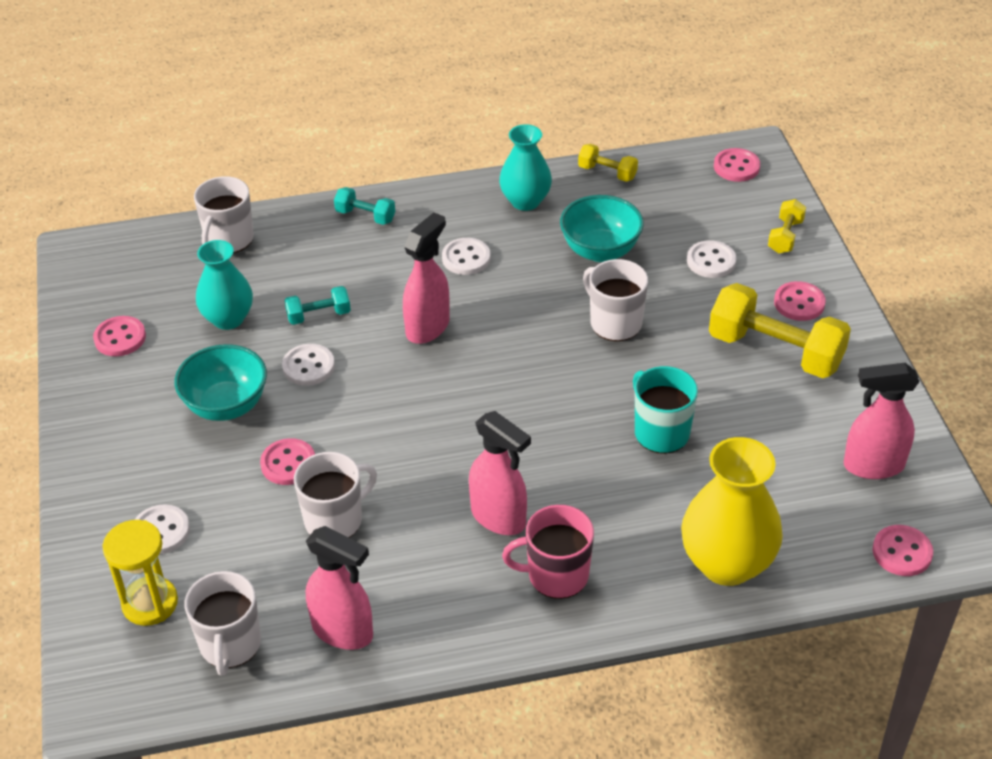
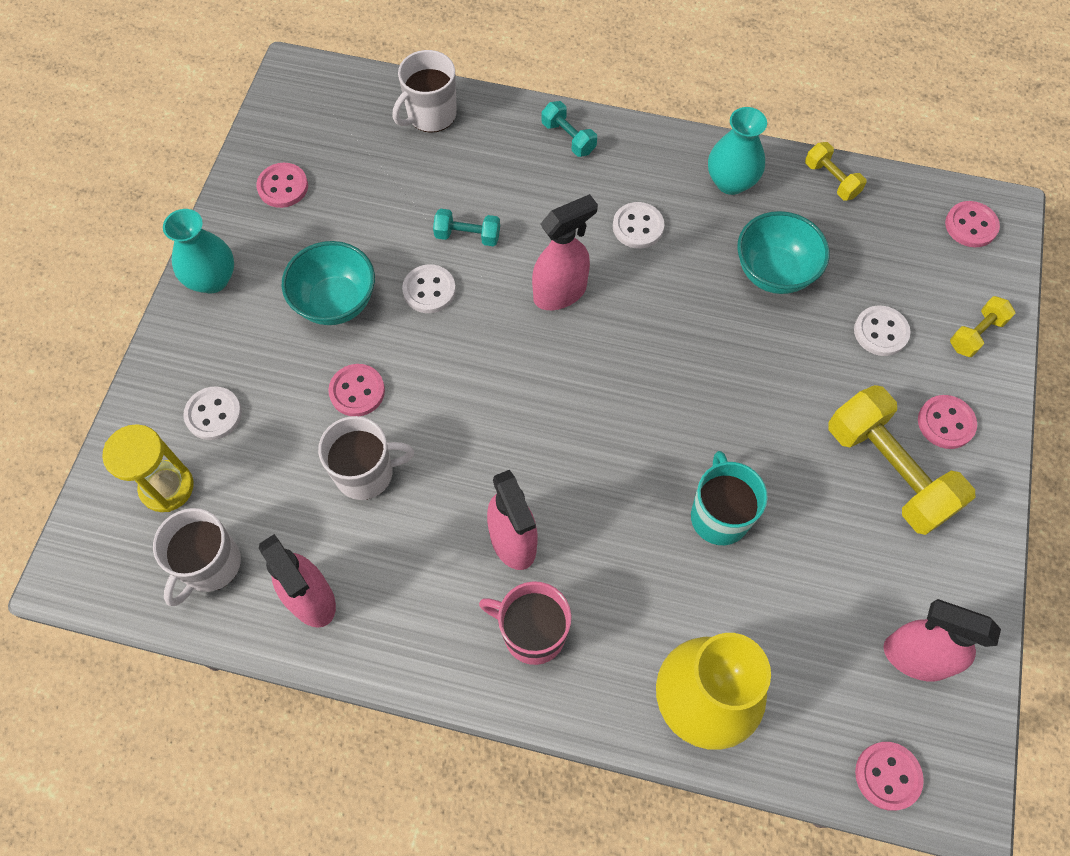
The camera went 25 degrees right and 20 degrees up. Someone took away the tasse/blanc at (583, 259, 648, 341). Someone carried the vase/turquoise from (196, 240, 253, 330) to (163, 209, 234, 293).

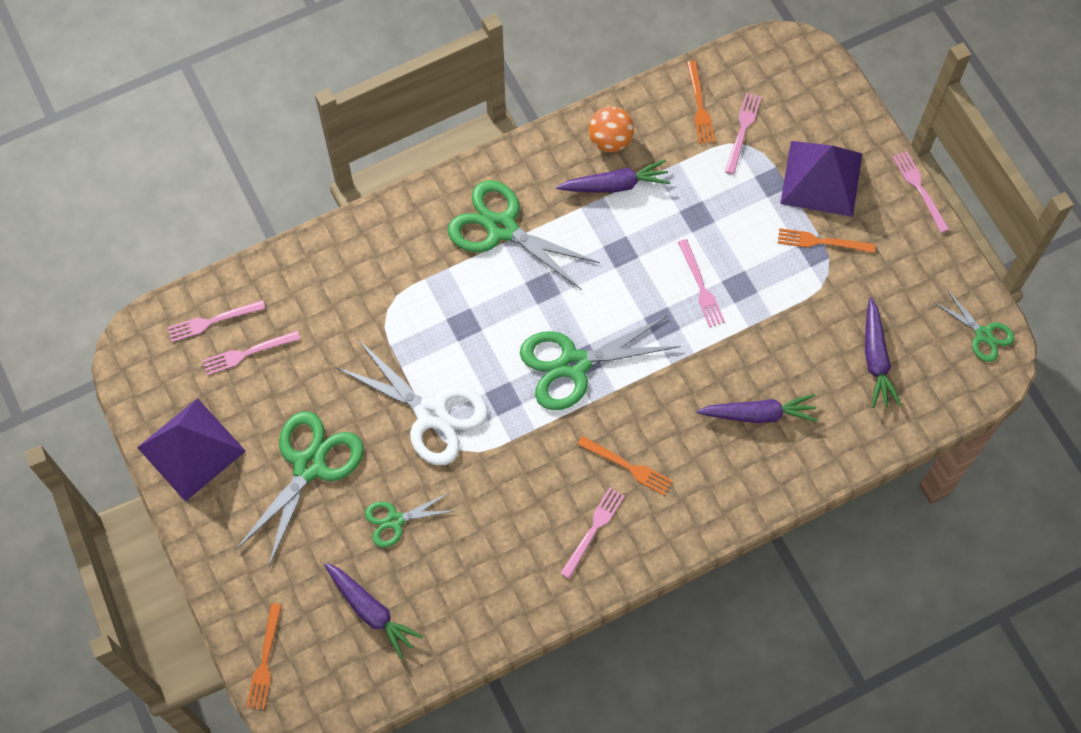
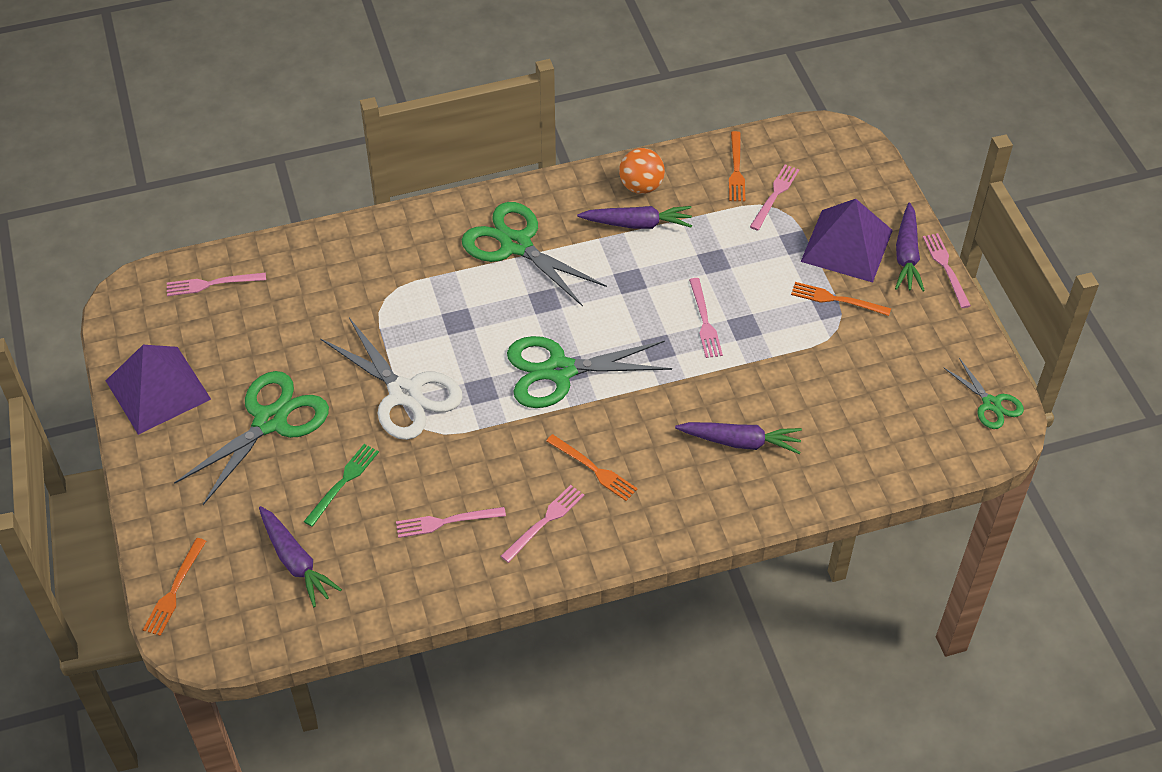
The camera went 10 degrees right and 15 degrees down. Someone carried the fourchette/rose from (202, 331, 300, 376) to (396, 507, 506, 538). Someone carried the carotte/violet from (865, 297, 901, 408) to (895, 203, 925, 291). Someone swapped the ciseaux/vert at (365, 492, 453, 547) for the fourchette/vert at (303, 444, 379, 527).

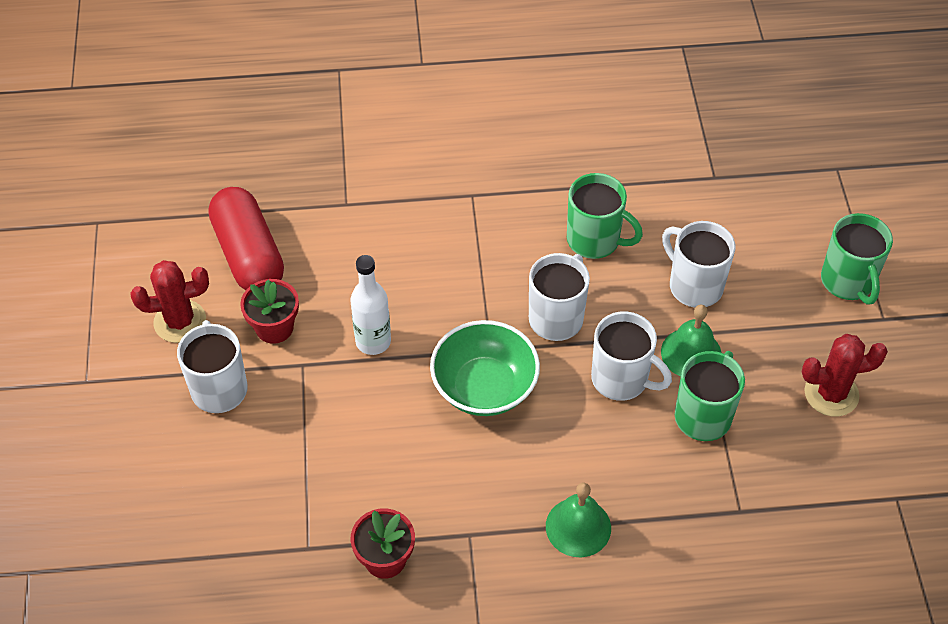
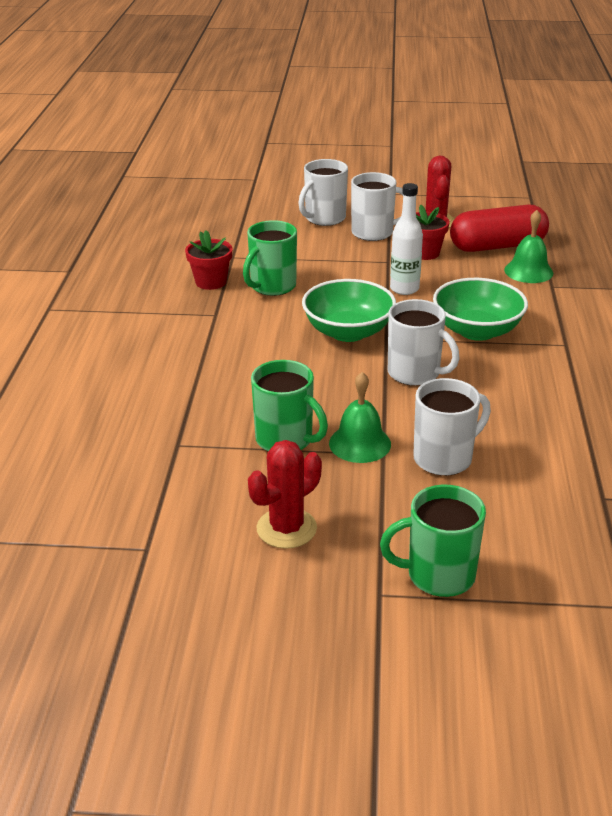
The camera went 100 degrees right and 20 degrees down. Someone put down the bol/vert at (433, 278, 528, 341). Someone carried the cloche/vert from (546, 483, 611, 557) to (504, 210, 553, 283). Someone carried the tasse/vert from (567, 173, 643, 259) to (243, 220, 297, 296). Someone carried the tasse/blanc from (591, 312, 672, 401) to (298, 159, 348, 226). Someone rotated the cactus/rouge at (802, 334, 888, 417) by 45 degrees clockwise.

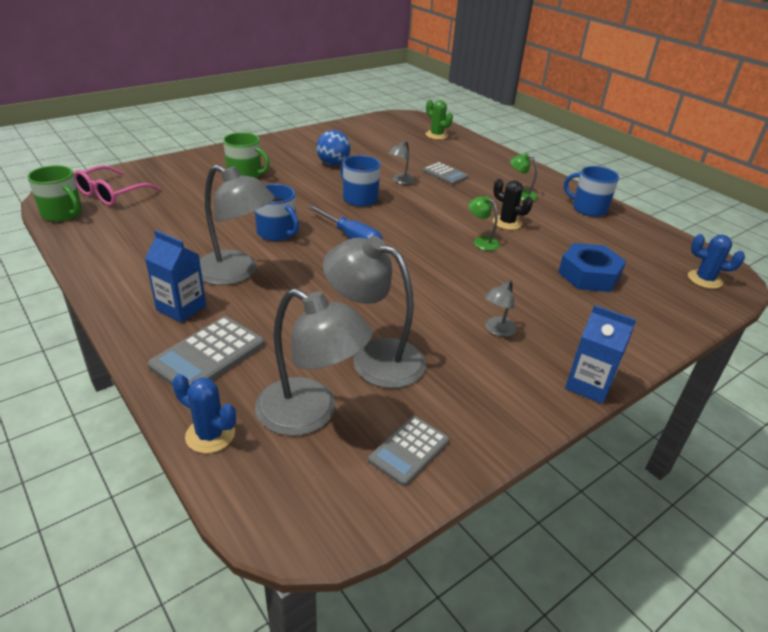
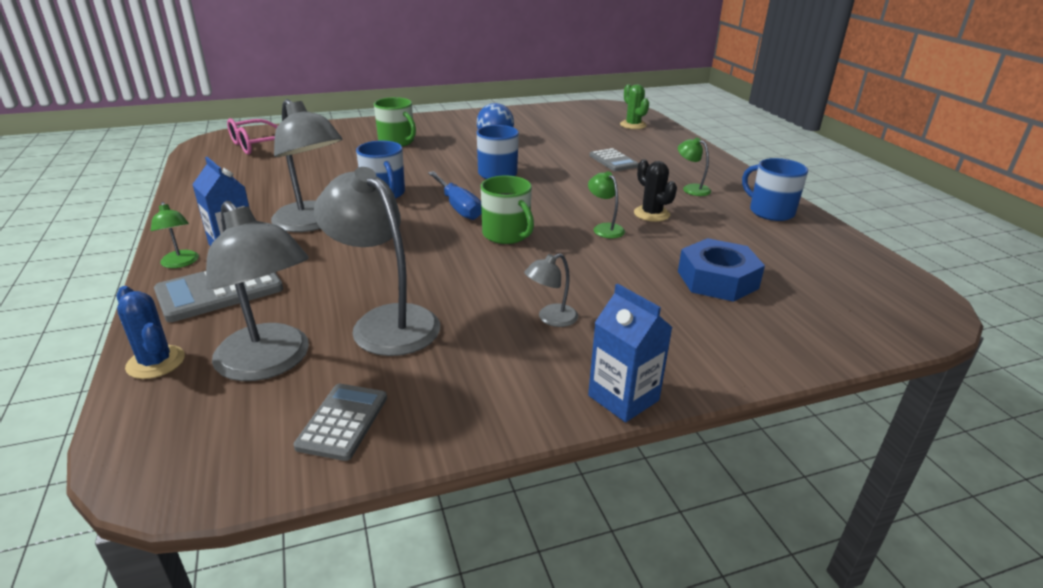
The camera went 20 degrees right and 5 degrees down. Someone took away the lampe/gris at (389, 141, 415, 184). Someone took away the cactus/bleu at (688, 234, 745, 289). Someone put down the lampe/vert at (151, 202, 199, 268). Someone carried the tasse/vert from (27, 165, 82, 222) to (481, 176, 534, 244). Someone rotated the calculatrice/gris at (368, 416, 449, 486) by 135 degrees clockwise.

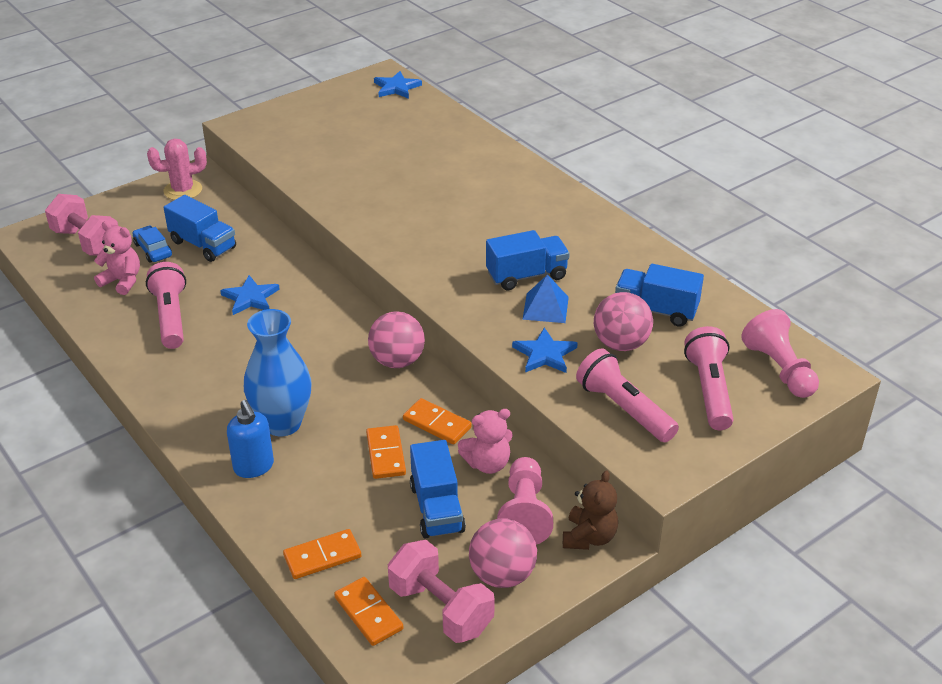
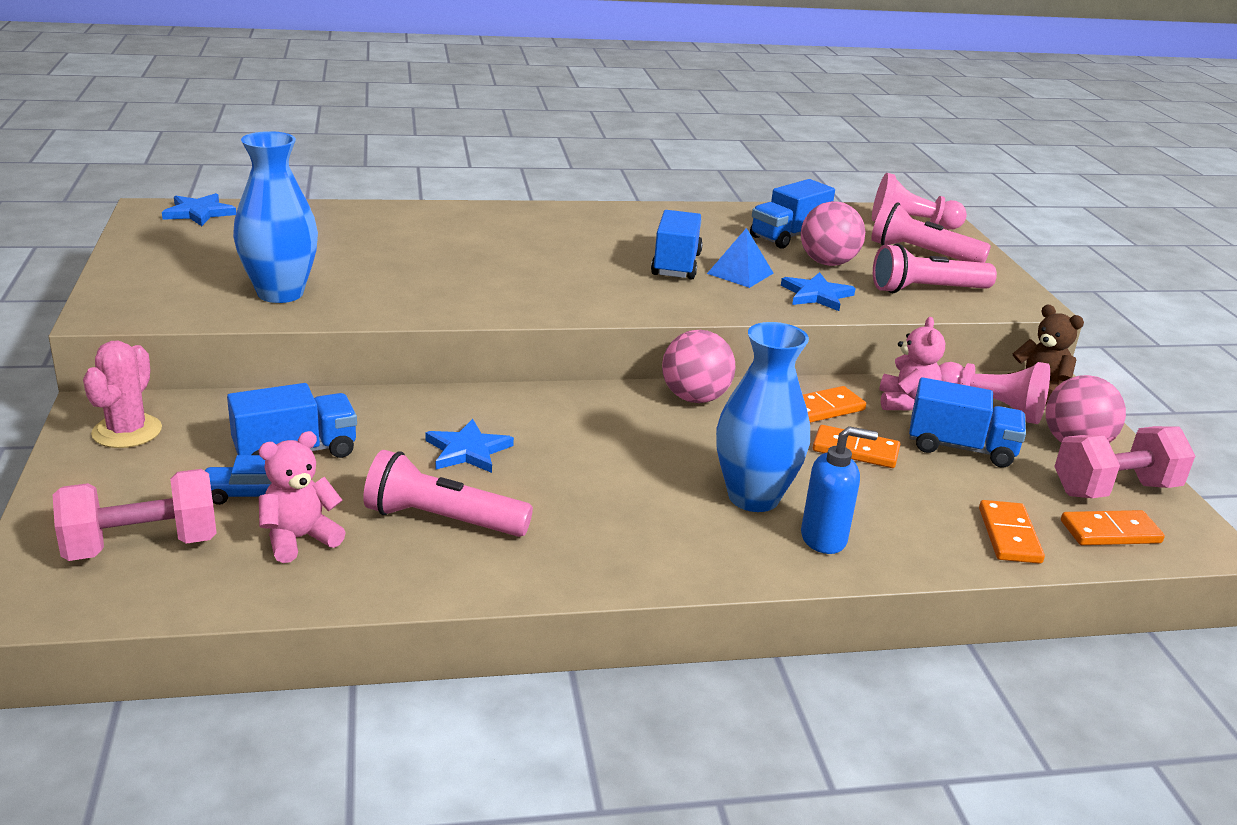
The camera went 65 degrees left and 10 degrees down. Someone put down the vase/bleu at (233, 131, 318, 303).

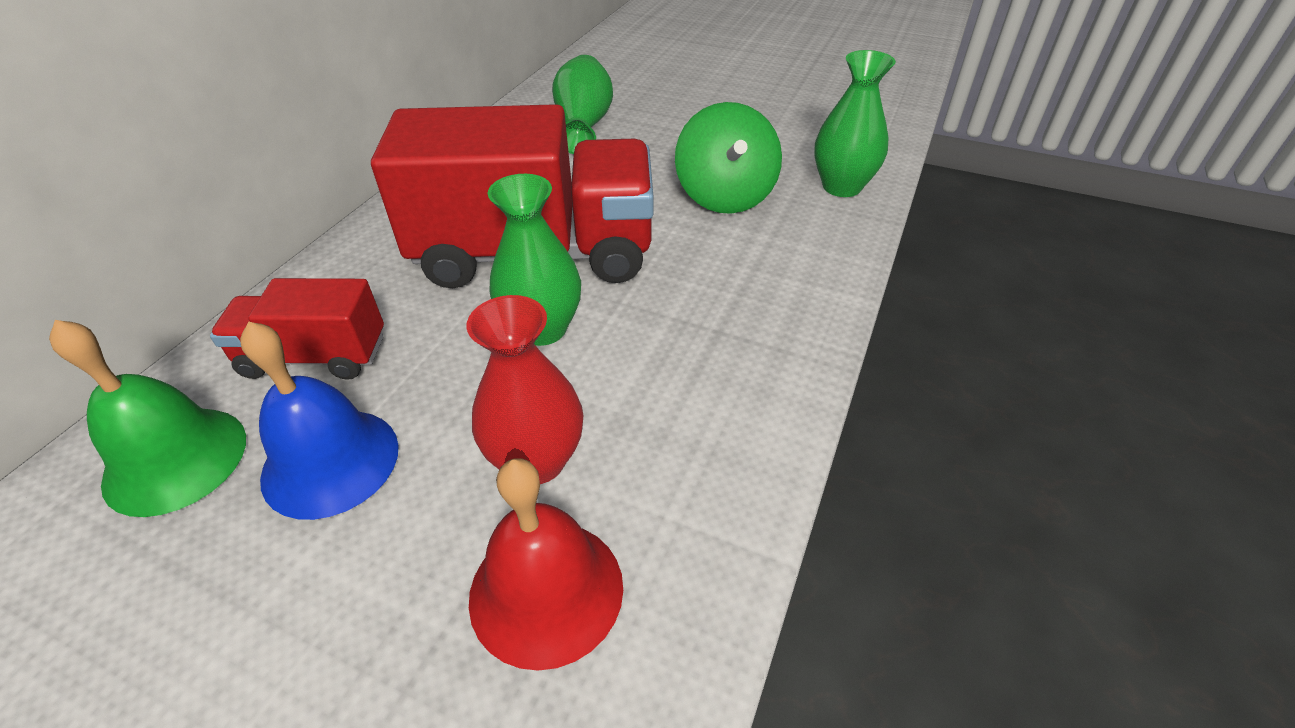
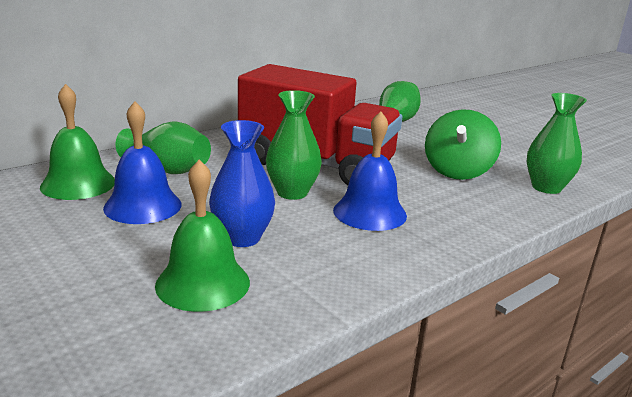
The camera went 25 degrees right and 20 degrees down. Someone put down the cloche/bleu at (333, 111, 407, 231). Someone swapped the camion/rouge at (210, 278, 384, 380) for the vase/vert at (116, 121, 211, 174). Someone repainted the vase/rouge at (467, 295, 583, 484), which became the vase/bleu at (209, 120, 275, 247). Someone repainted the cloche/rouge at (469, 458, 623, 671), which became the cloche/vert at (155, 159, 250, 312).

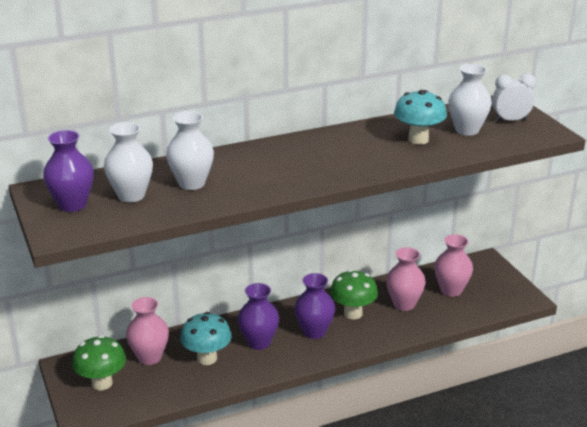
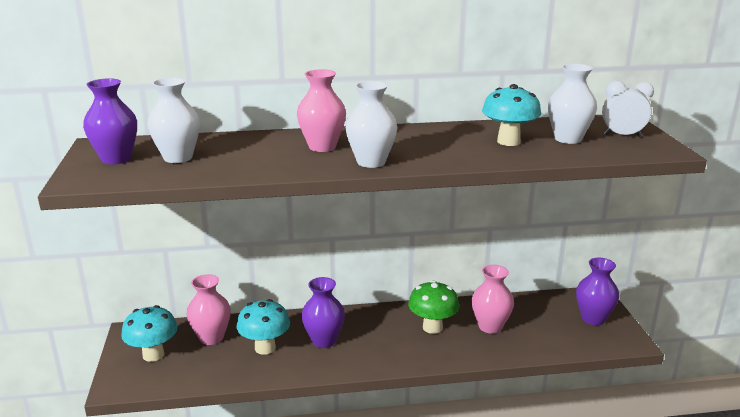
The camera went 15 degrees right and 5 degrees down. Someone carried the vase/blanc from (166, 111, 214, 190) to (346, 81, 397, 168). Someone carried the vase/violet from (294, 273, 335, 339) to (576, 258, 619, 325). Someone carried the vase/rose from (434, 234, 473, 297) to (297, 69, 346, 152). Someone repainted the champignon/vert at (72, 335, 126, 390), which became the champignon/turquoise at (121, 305, 178, 362).

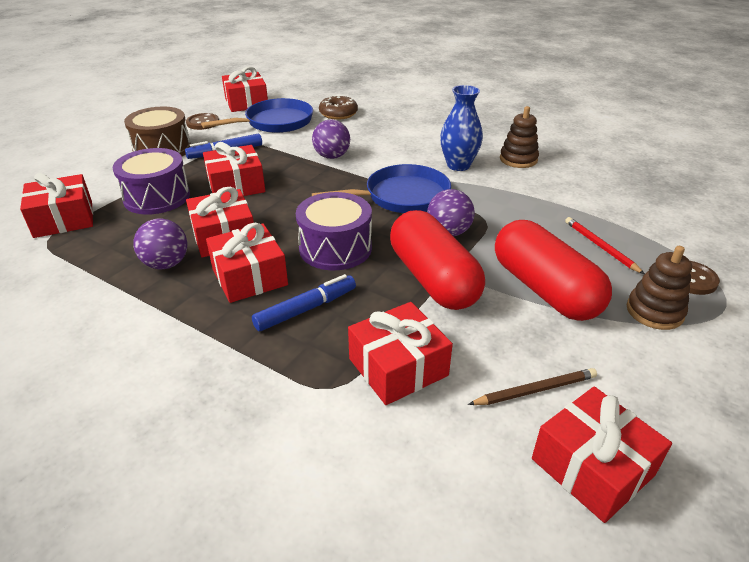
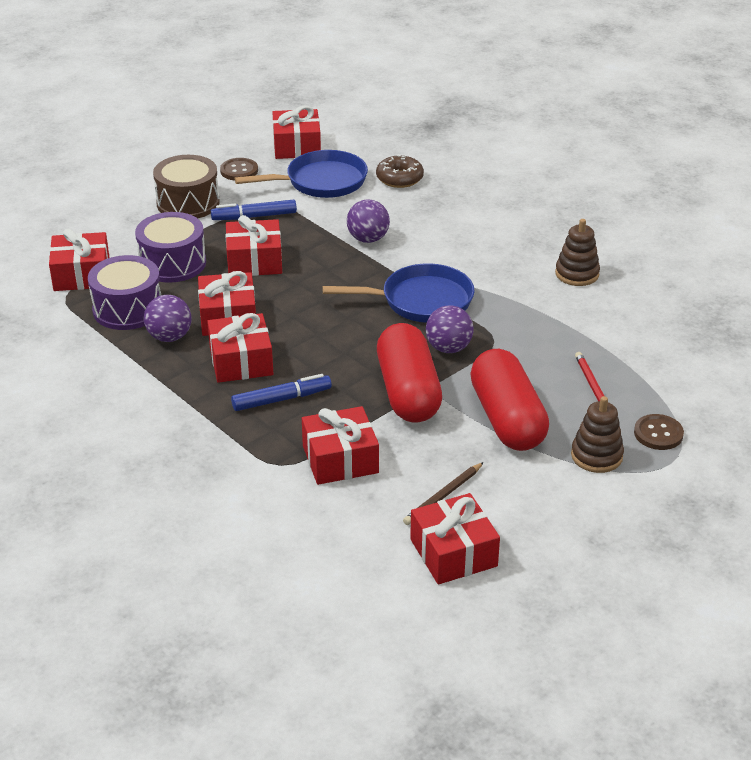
The camera went 15 degrees right and 0 degrees up. Someone took away the vase/bleu at (440, 85, 483, 171). Someone carried the tambour/violet from (296, 192, 372, 270) to (88, 255, 161, 330). Someone rotated the crayon/marron at (468, 368, 597, 405) by 135 degrees clockwise.

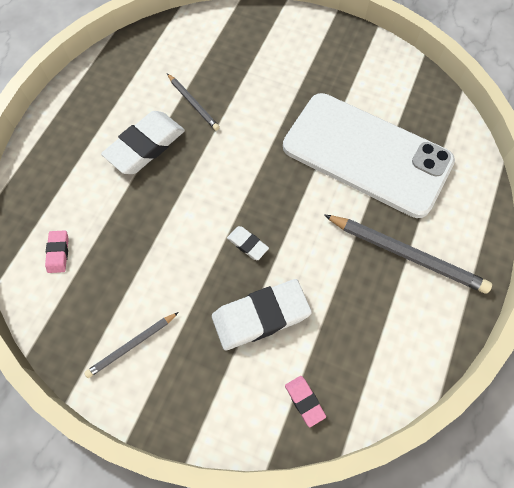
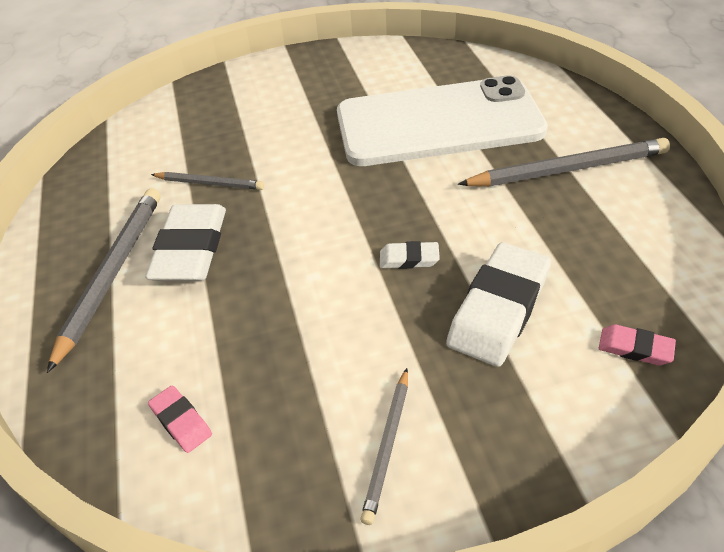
The camera went 35 degrees left and 20 degrees down. Someone put down the crayon/gris at (47, 188, 161, 373).

